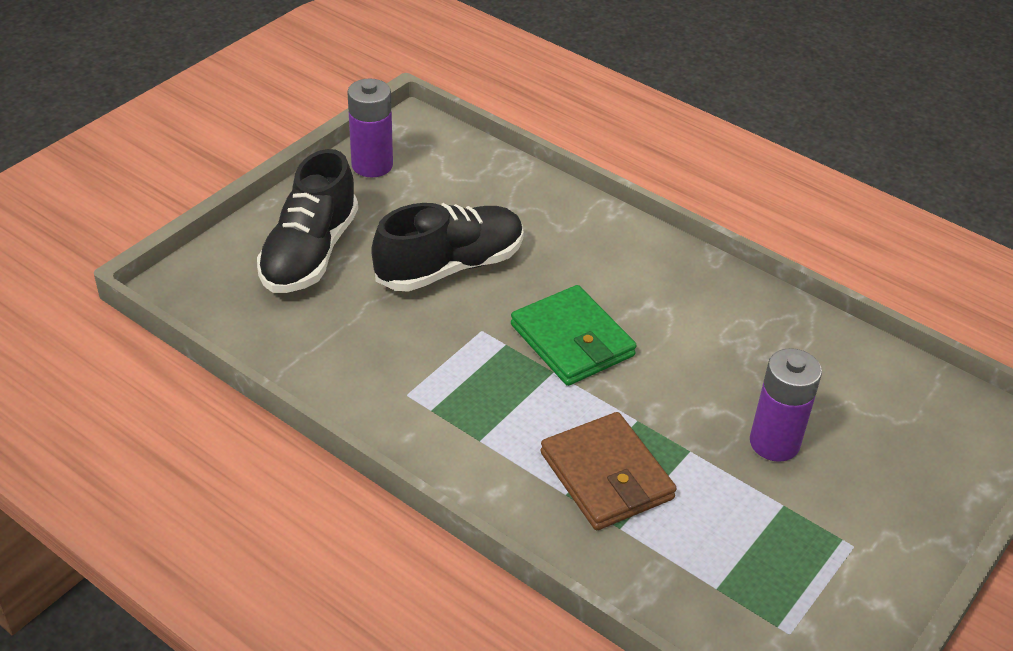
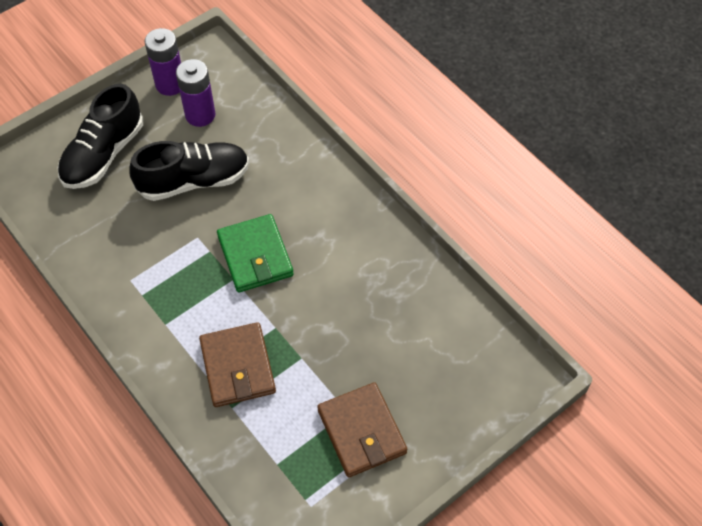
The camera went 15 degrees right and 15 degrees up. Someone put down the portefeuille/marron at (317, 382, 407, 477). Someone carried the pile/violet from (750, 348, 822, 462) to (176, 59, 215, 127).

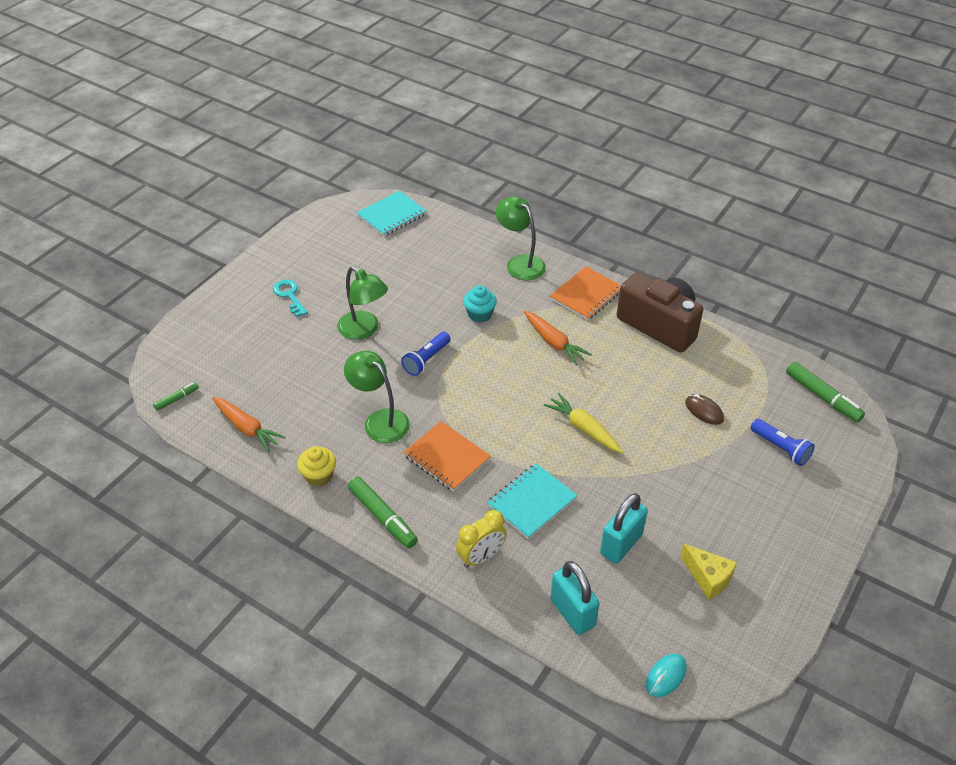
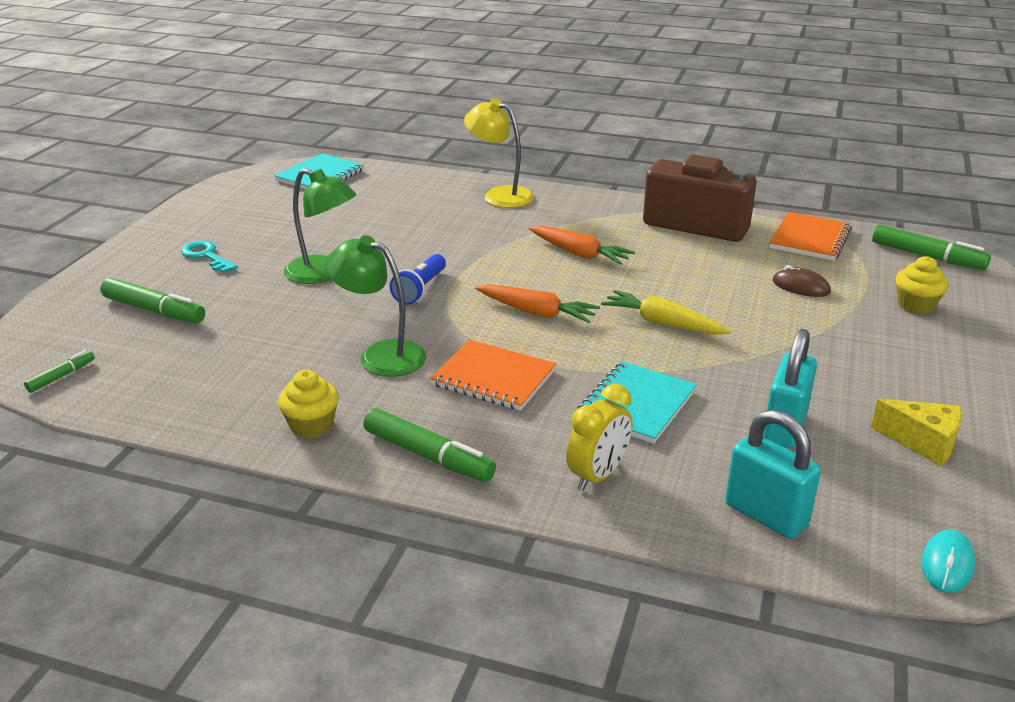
The camera went 15 degrees left and 15 degrees down. Someone took away the muffin/turquoise at (463, 285, 497, 323). Someone put down the feutre/vert at (100, 278, 205, 323). Someone carried the carotte/orange from (212, 397, 286, 452) to (475, 284, 600, 323). Someone carried the carnet/orange from (550, 266, 621, 320) to (769, 212, 852, 261). Someone swapped the lampe de poche/bleu at (751, 419, 815, 466) for the muffin/jaune at (896, 256, 948, 315). Someone repainted the lampe/vert at (496, 196, 546, 280), which became the lampe/jaune at (464, 98, 534, 208).

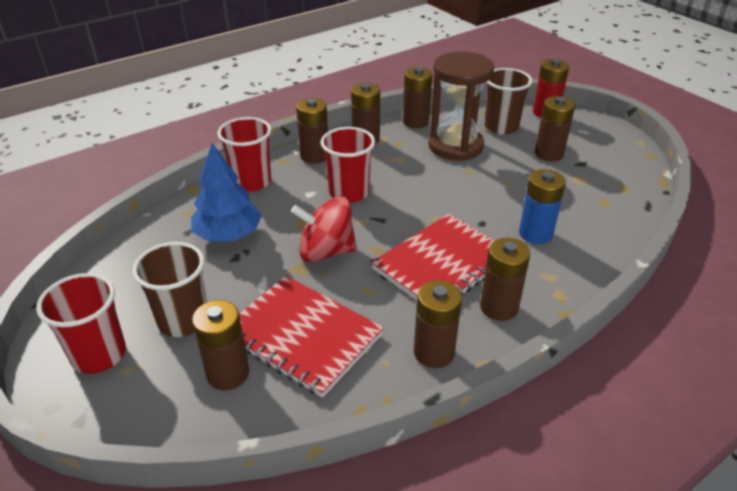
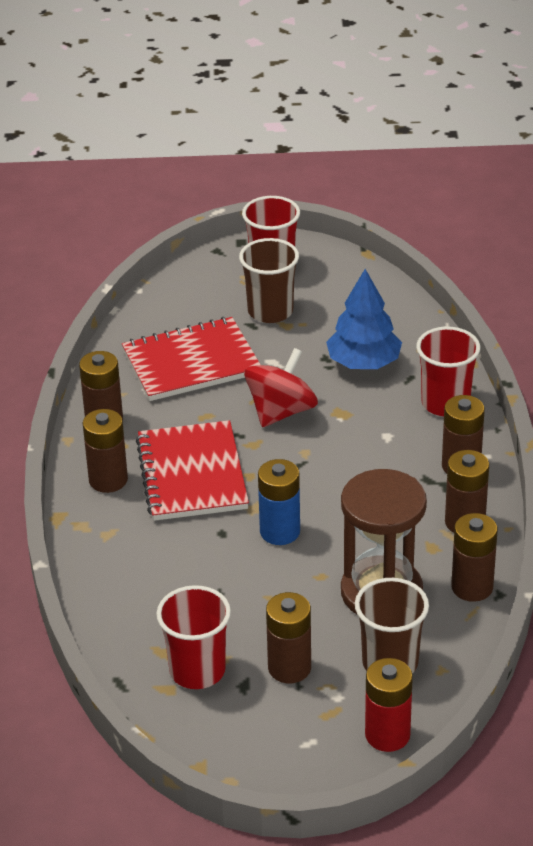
The camera went 125 degrees right and 0 degrees up. Someone took away the pile/marron at (192, 300, 249, 390). Someone carried the gobelet/rouge from (321, 127, 375, 203) to (156, 585, 231, 689). Someone carried the pile/bleu from (519, 169, 566, 244) to (258, 459, 300, 545).

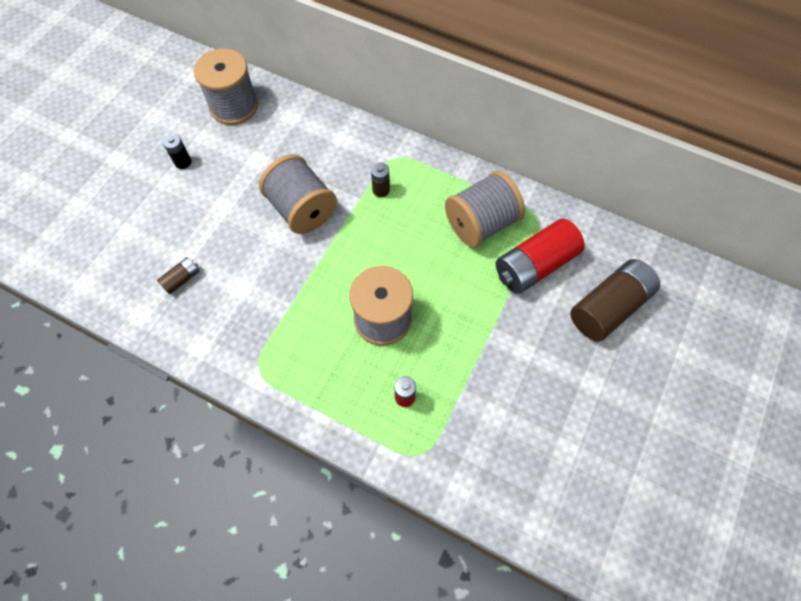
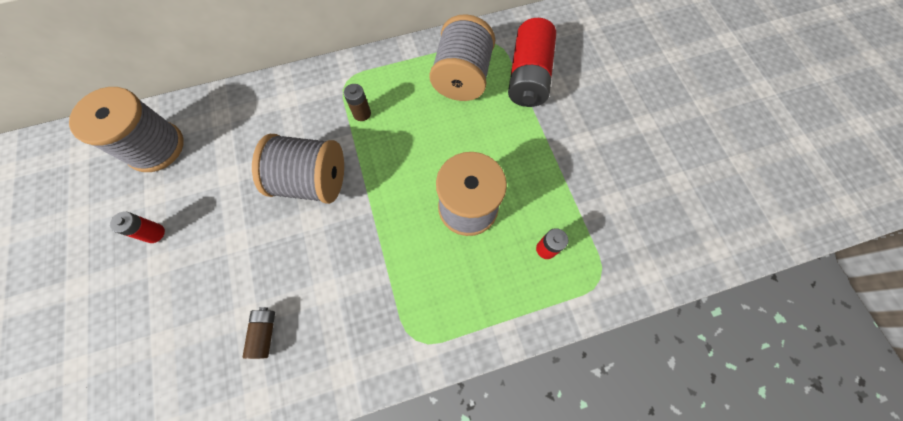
The camera went 45 degrees left and 5 degrees up. Someone took away the pile/marron at (570, 259, 660, 342). Someone repainted the pile/noir at (163, 134, 191, 169), which became the pile/rouge at (110, 212, 165, 243).

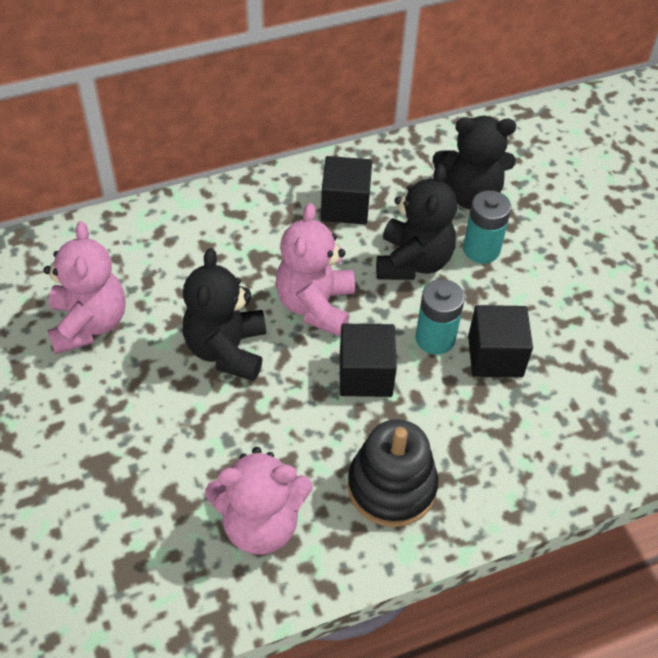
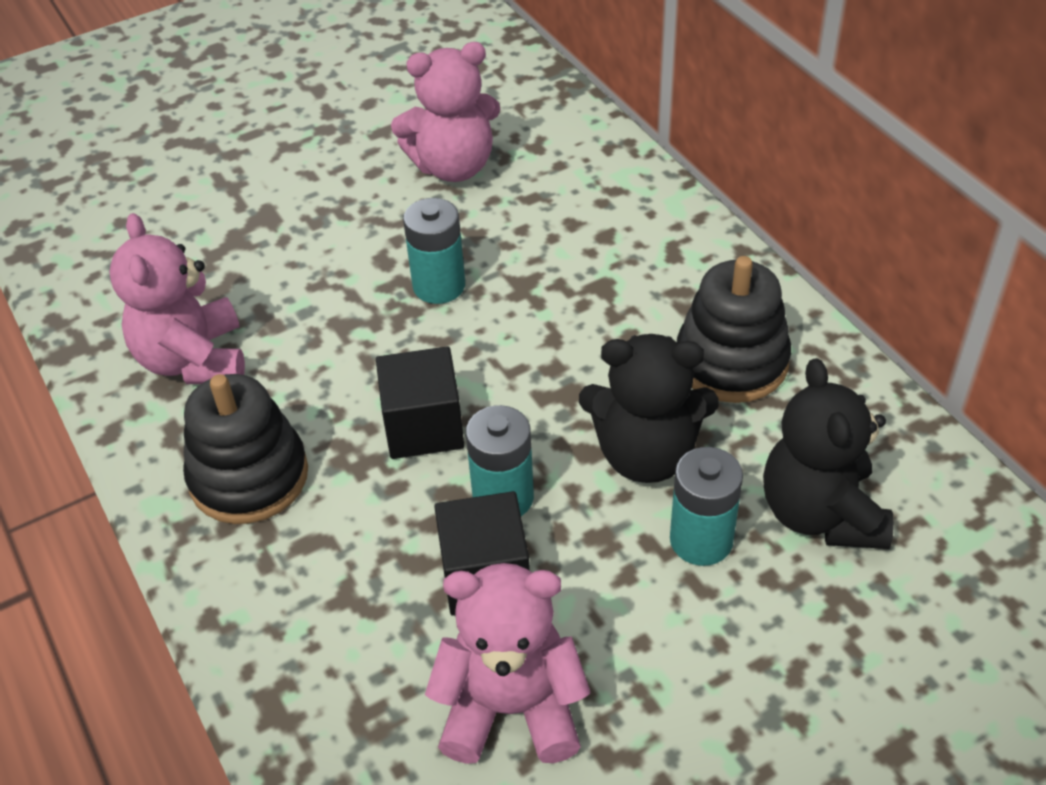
The camera went 85 degrees right and 5 degrees down. Someone carried the ours en peluche/rose from (276, 203, 355, 336) to (425, 563, 590, 764). Someone swapped the ours en peluche/noir at (183, 248, 266, 381) for the pile/turquoise at (403, 198, 465, 304). Someone swapped the cube/noir at (321, 156, 372, 225) for the jouet à empiler/noir at (677, 256, 791, 403).

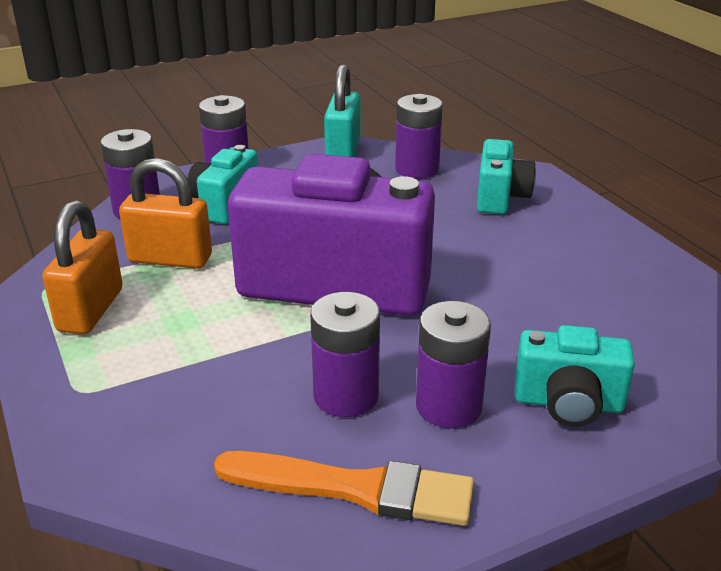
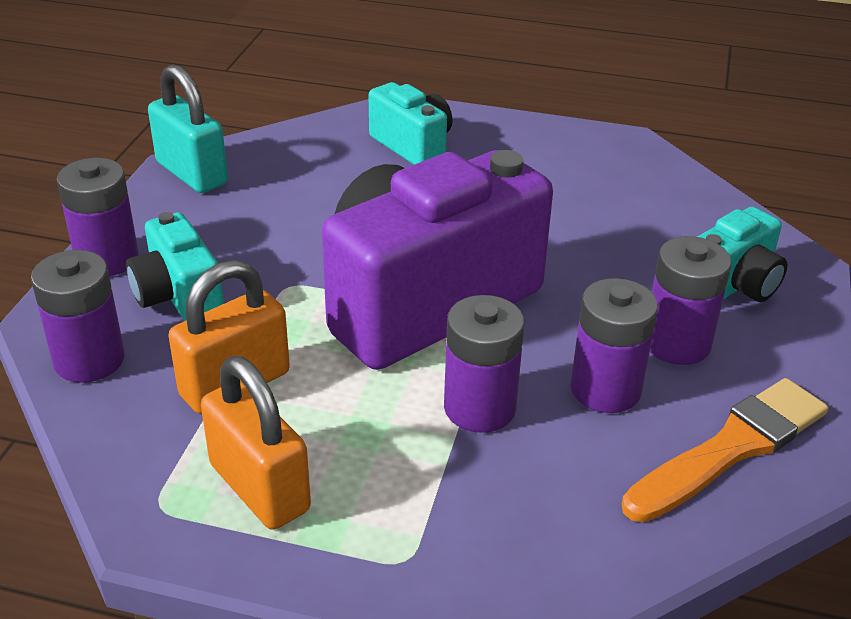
The camera went 50 degrees left and 5 degrees up. Someone carried the pile/violet from (395, 94, 443, 179) to (444, 295, 524, 433).

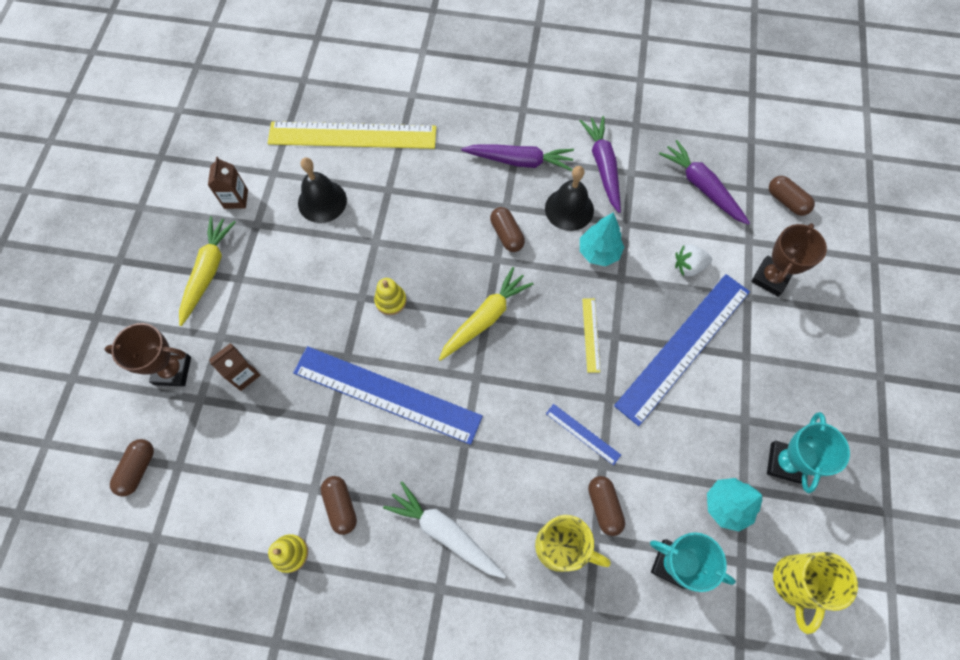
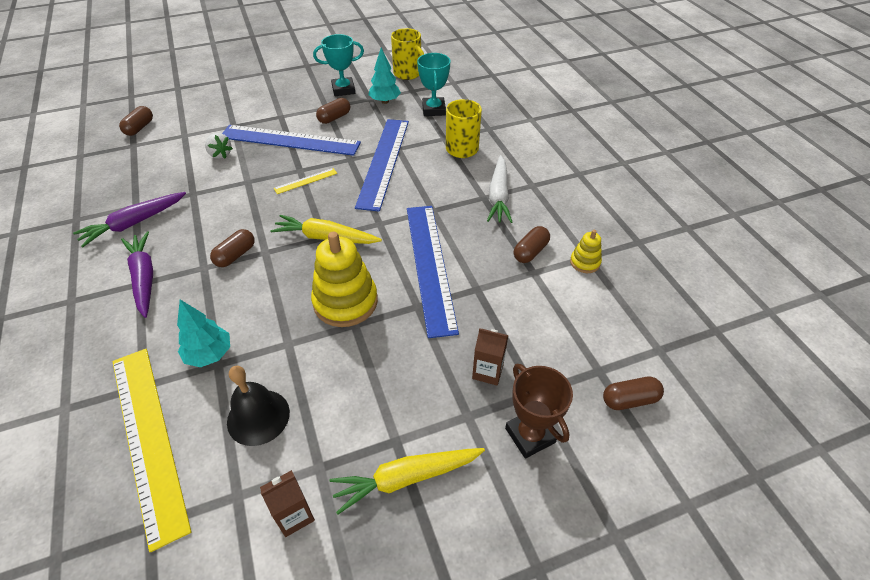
The camera went 120 degrees left and 20 degrees down. Someone took away the cloche/noir at (545, 166, 594, 231). Someone took away the carotte/violet at (659, 140, 750, 225). Someone took away the trophée/marron at (751, 223, 827, 297). Someone carried the arbre/turquoise from (580, 212, 624, 266) to (177, 300, 230, 367). Someone carried the gélule/marron from (588, 476, 625, 536) to (316, 98, 350, 124). Someone rotated the tasse/jaune at (773, 552, 858, 634) by 60 degrees clockwise. Someone scaled the jouet à empiler/jaune at (374, 278, 407, 315) by 2.01. Someone scaled the règle/bleu at (546, 404, 621, 465) by 2.38.

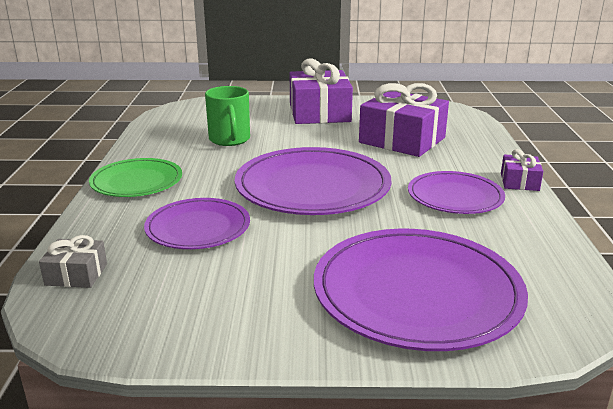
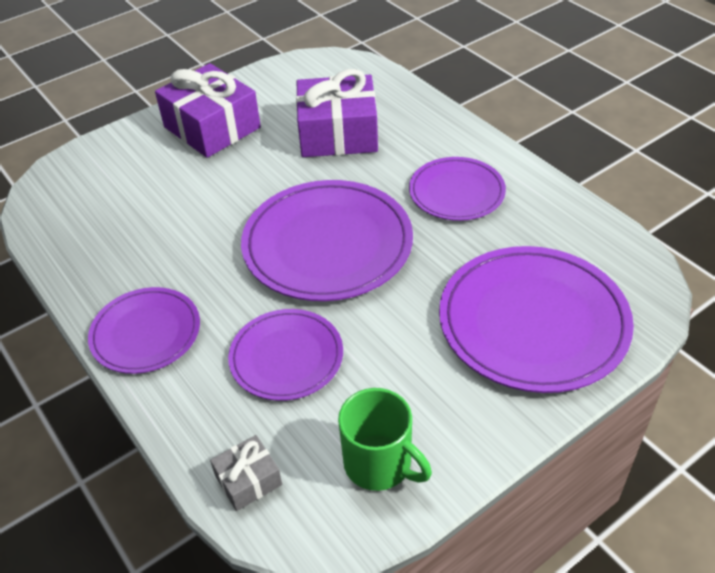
The camera went 35 degrees left and 20 degrees up. Someone took away the cadeau/violet at (501, 149, 543, 191). Someone carried the tasse/vert from (205, 86, 250, 146) to (338, 388, 432, 491). Someone repainted the assiette/vert at (89, 158, 182, 197), which became the assiette/violet at (88, 287, 200, 374).

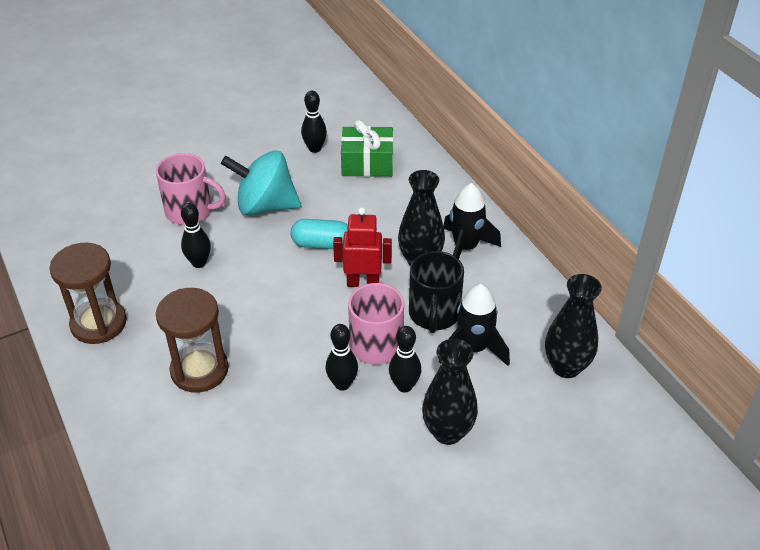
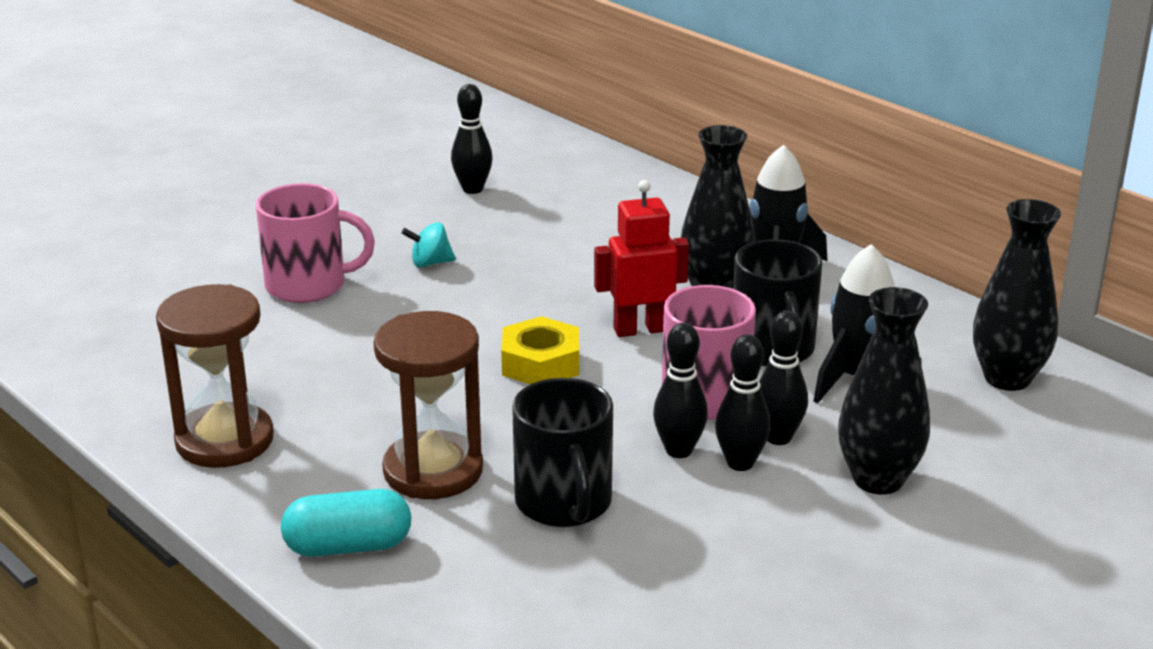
The camera went 15 degrees left and 15 degrees down. Someone took away the cadeau/vert at (341, 120, 393, 177). Someone put down the écrou/jaune at (501, 316, 579, 384). Someone put down the tasse/noir at (512, 378, 613, 527). Someone carried the quille/noir from (181, 203, 211, 268) to (715, 334, 770, 471). Someone carried the gélule/turquoise from (291, 219, 348, 249) to (281, 489, 411, 557). Someone scaled the toupie/turquoise at (221, 150, 301, 215) by 0.41.

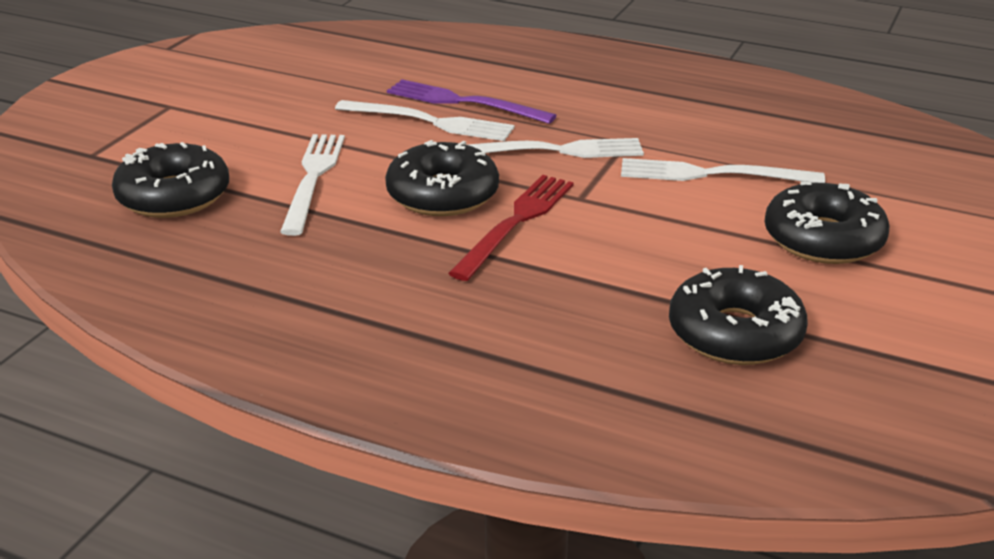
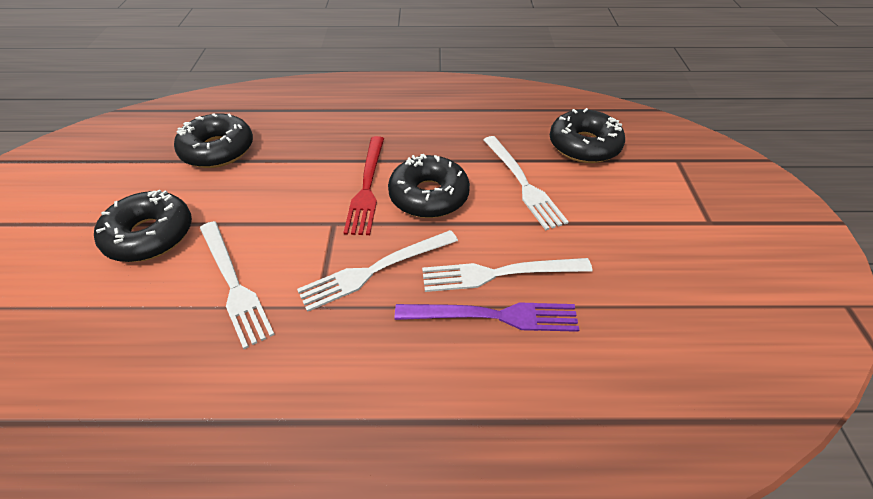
The camera went 155 degrees right and 15 degrees up. Someone rotated the fourchette/blanc at (621, 158, 825, 183) by 75 degrees clockwise.

